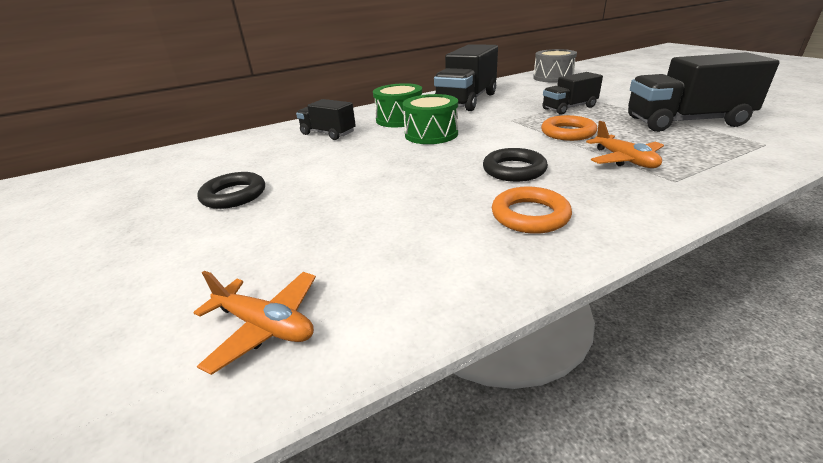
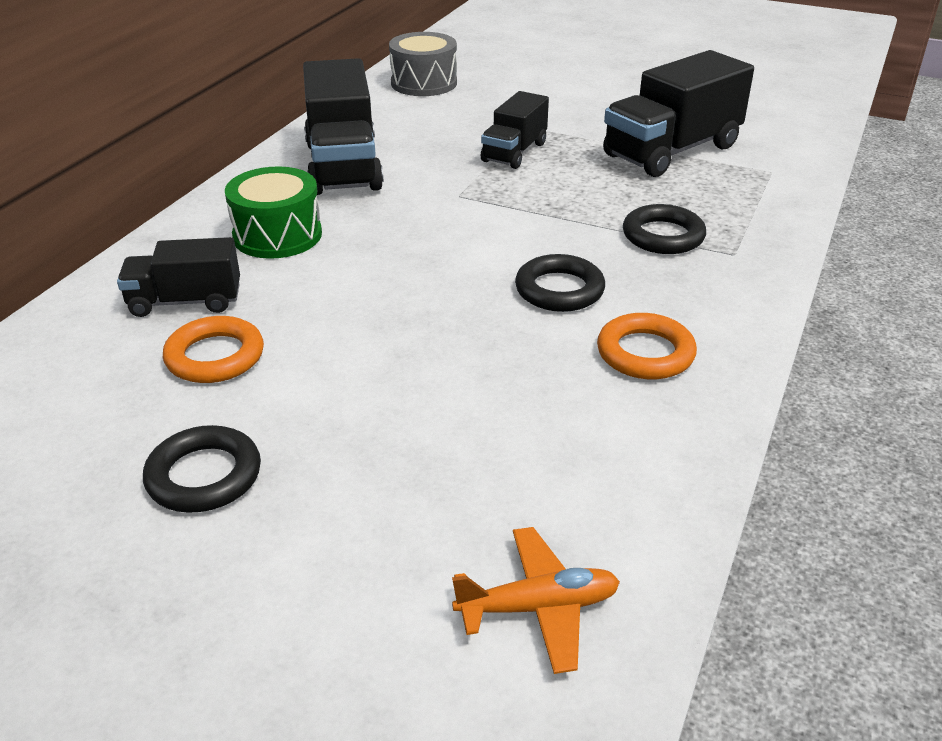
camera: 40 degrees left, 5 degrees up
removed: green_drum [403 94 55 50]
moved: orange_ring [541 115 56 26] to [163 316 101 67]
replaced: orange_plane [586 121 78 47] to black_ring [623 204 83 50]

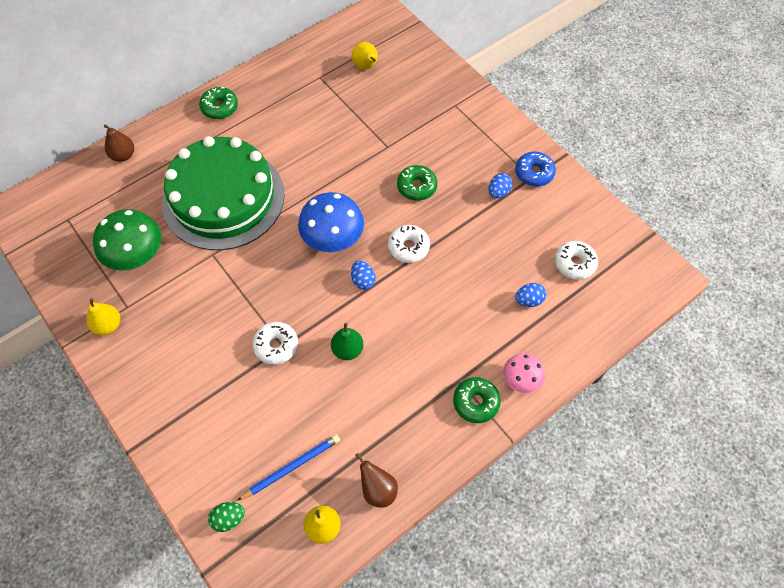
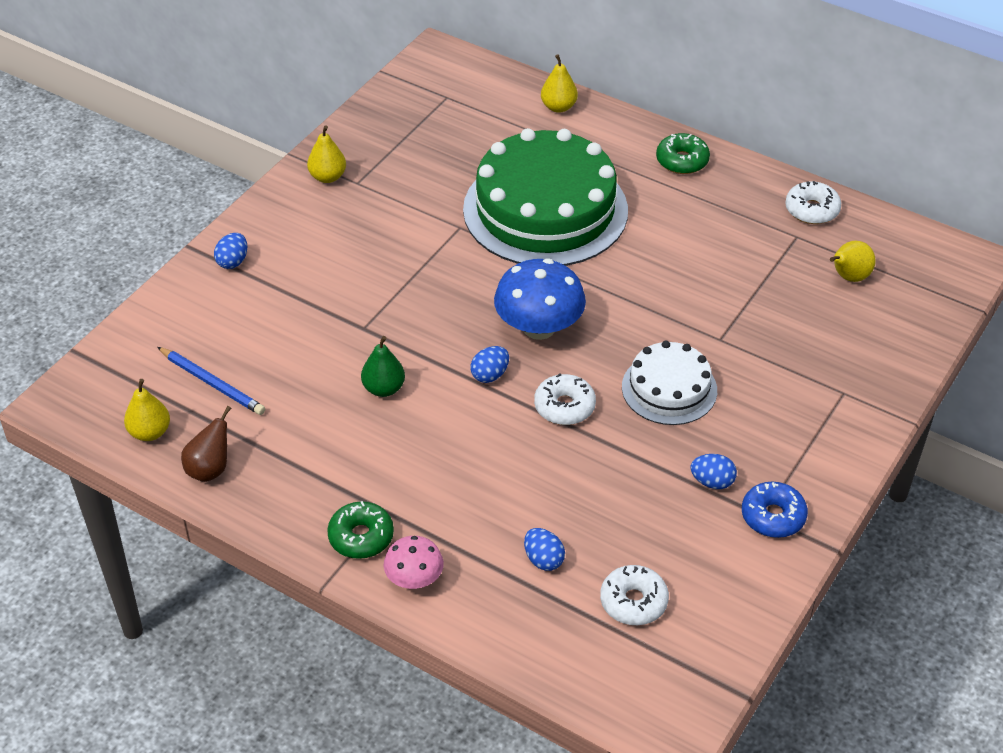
camera: 70 degrees right, 15 degrees down
removed: green_mushroom [93 209 68 62]; green_egg [208 502 37 30]
added: blue_egg [214 233 33 36]
moved: white_donut [252 322 46 43] to [785 181 56 43]
replaced: green_donut [397 165 40 36] to white_cake [622 341 95 84]
recoloured: brown_pear [104 124 30 38] to yellow_pear [541 54 37 59]

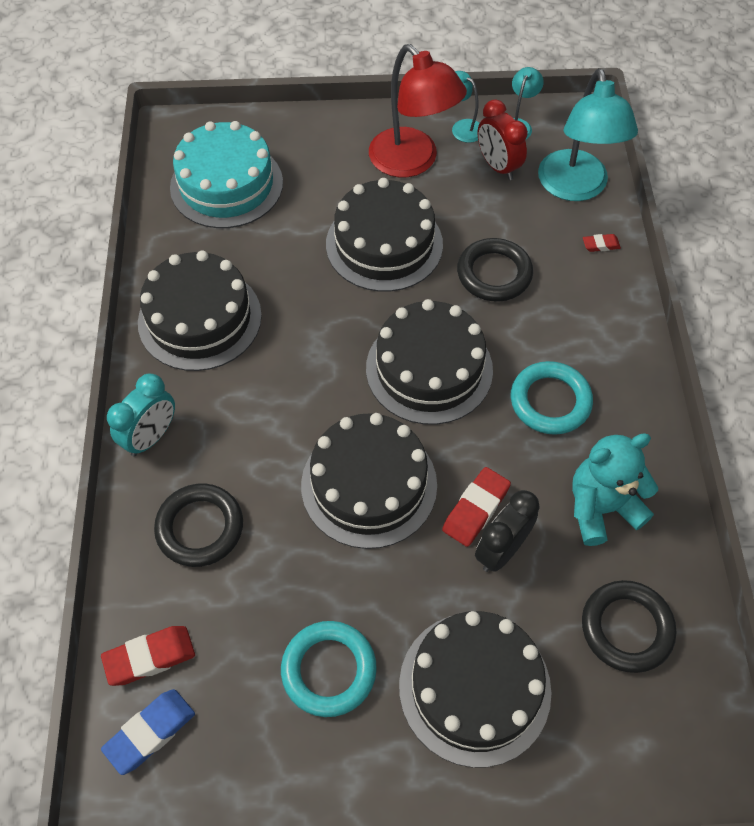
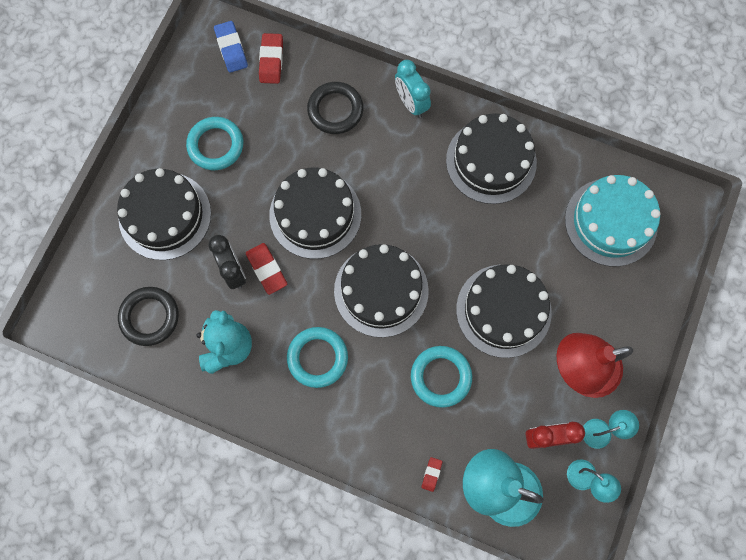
camera: 115 degrees right, 15 degrees up
recoloured: black_ring [457 238 76 64] to turquoise_ring [411 346 61 62]

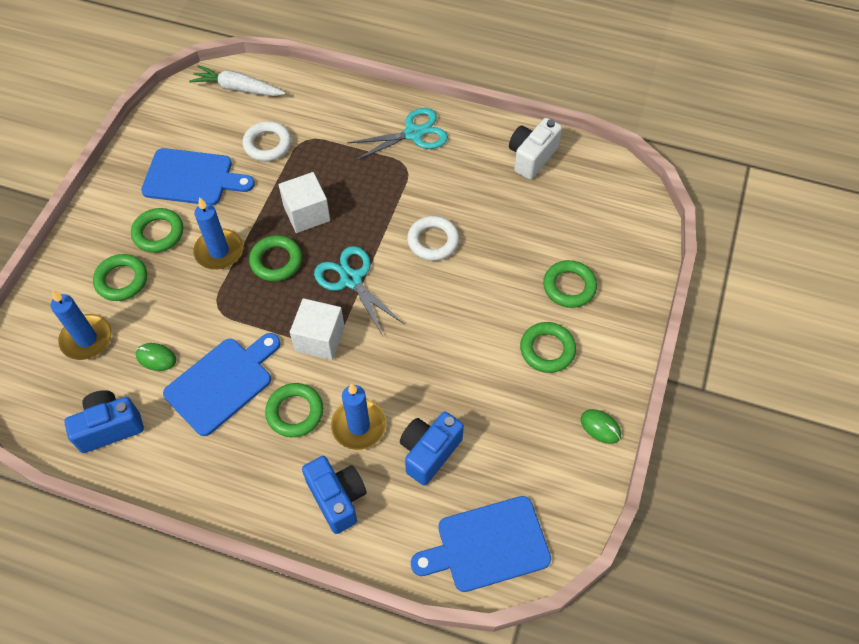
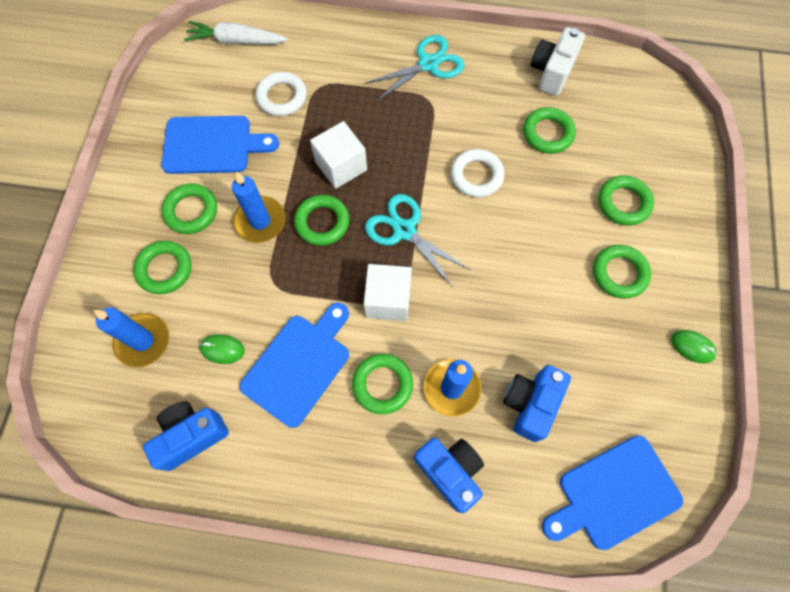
camera: 10 degrees left, 10 degrees up
added: green_ring [523 107 53 47]

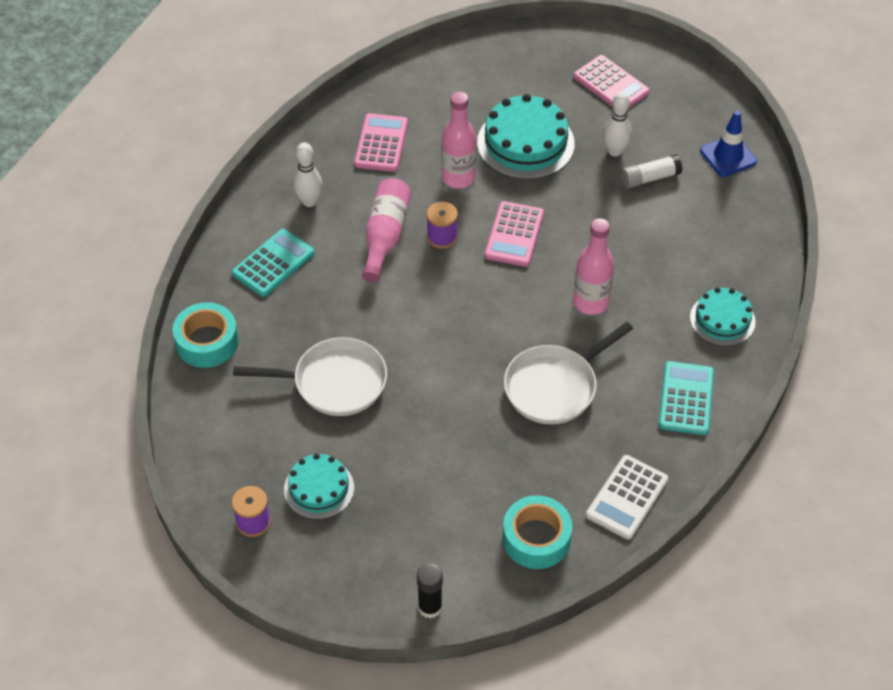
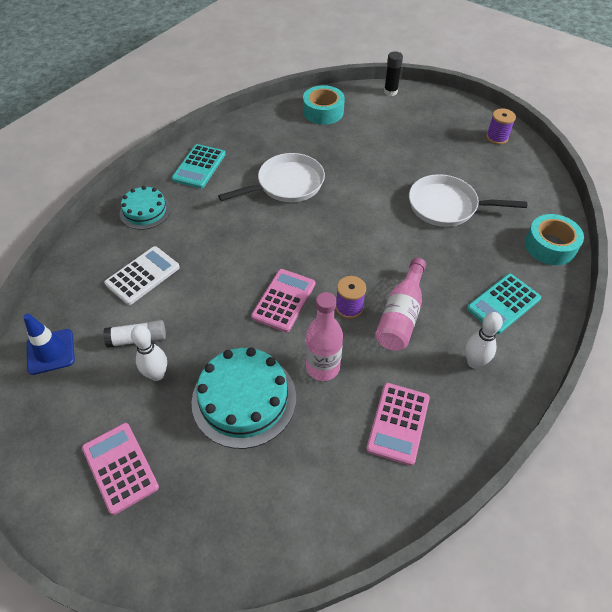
camera: 170 degrees left, 0 degrees up
removed: turquoise_cake [284 454 70 65]; pink_bottle [573 218 41 97]
moved: white_calculator [586 455 82 85] to [104 246 76 59]

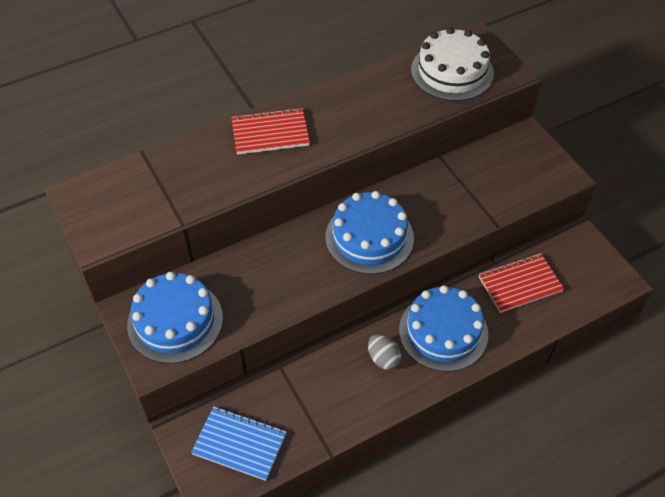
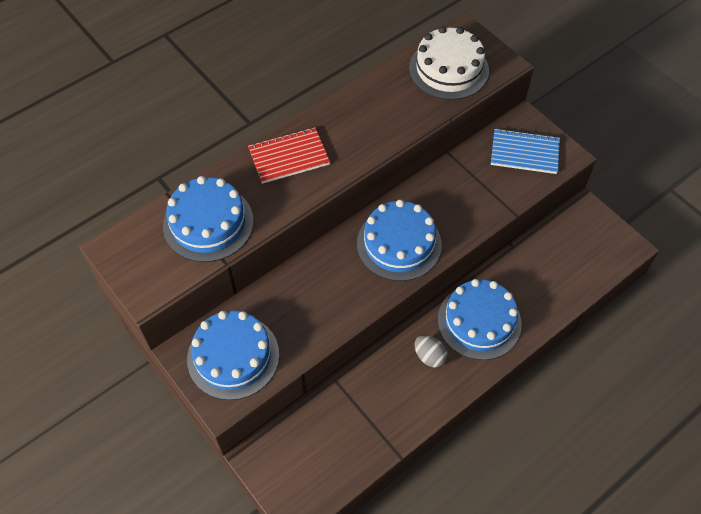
camera: 10 degrees left, 5 degrees up
removed: red_notebook [479 253 85 60]
added: blue_cake [163 176 90 86]
moved: blue_notebook [191 406 95 75] to [491 129 69 45]

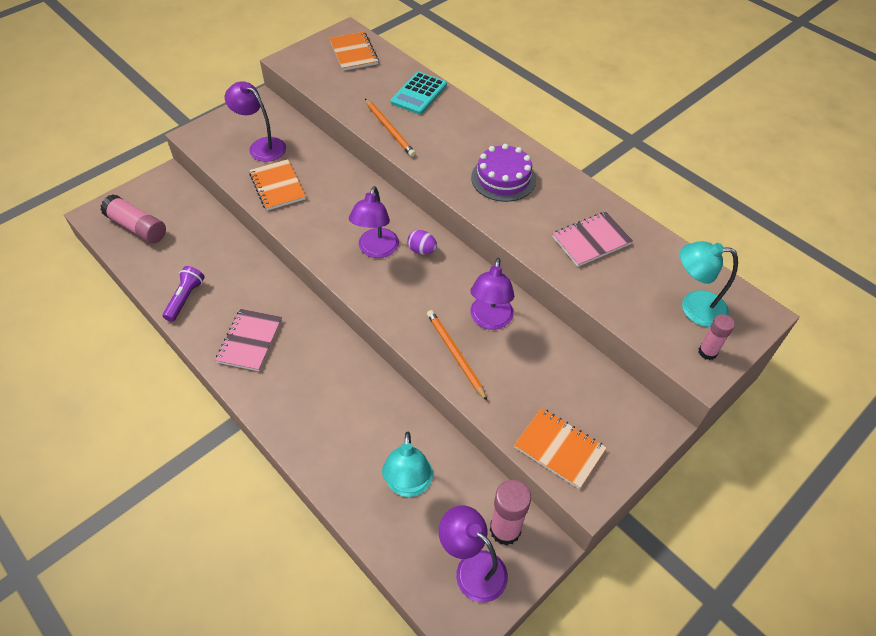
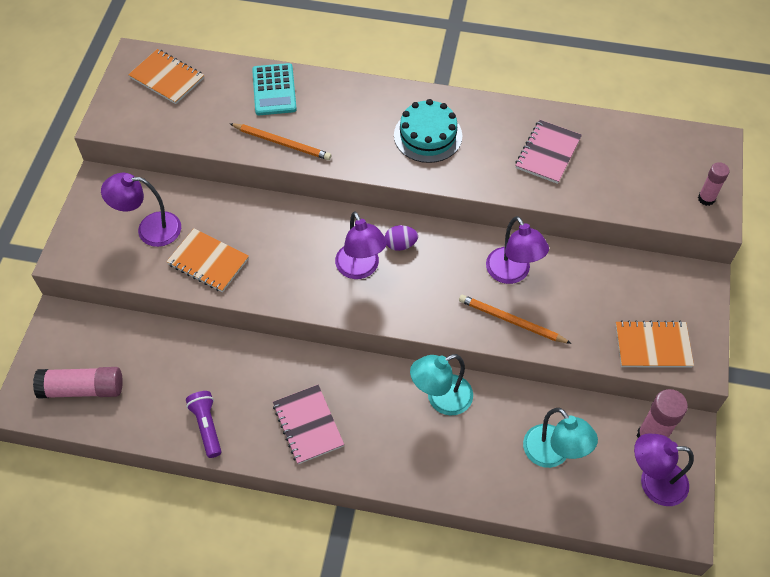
camera: 35 degrees left, 5 degrees up
moved: turquoise_lamp [680 241 58 86] to [410 354 63 61]
recoloured: purple_cake [471 144 65 58] to turquoise_cake [394 99 68 64]

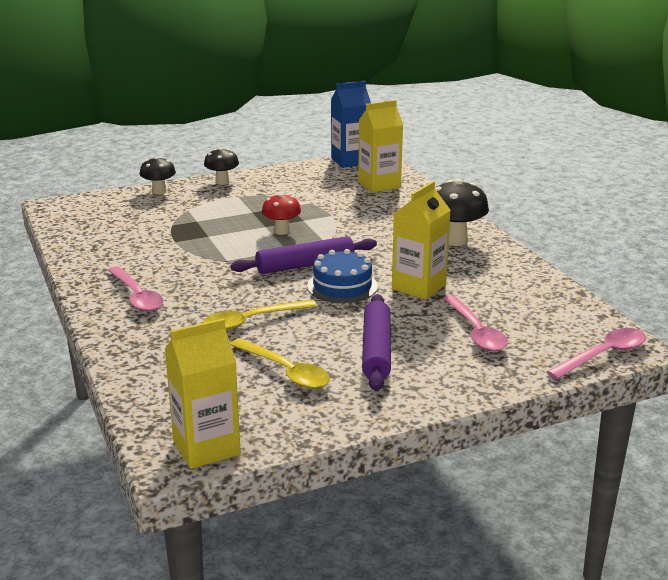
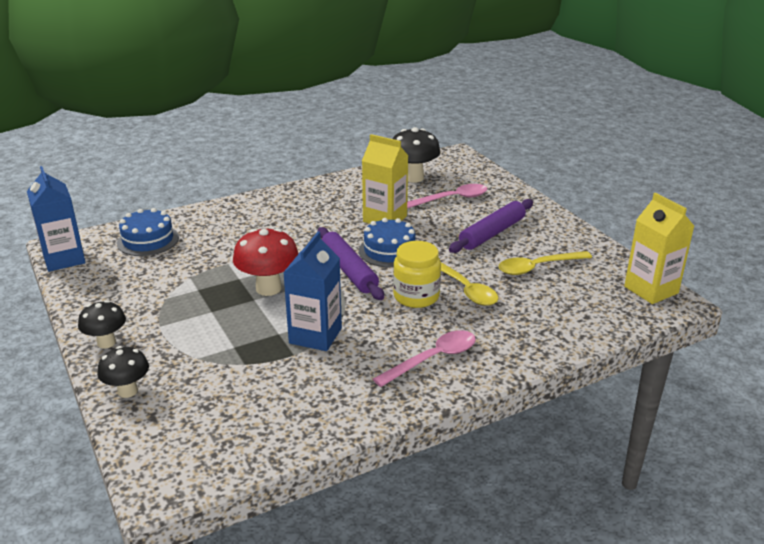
camera: 95 degrees left, 5 degrees up
removed: pink_spoon [546 328 100 51]
added: blue_carton [283 231 59 120]; yellow_jar [393 241 48 67]
moved: black_mushroom [435 179 54 67] to [392 127 49 56]
replaced: yellow_carton [358 100 45 93] to blue_cake [117 208 62 48]
turned: yellow_spoon [230 338 100 51] = [499 251 93 24] 150 degrees counterclockwise; purple_rolling_pin [362 294 29 97] = [449 199 84 54] 45 degrees counterclockwise
resized: red_mushroom [262 193 39 42] = [233 228 66 68] x1.56

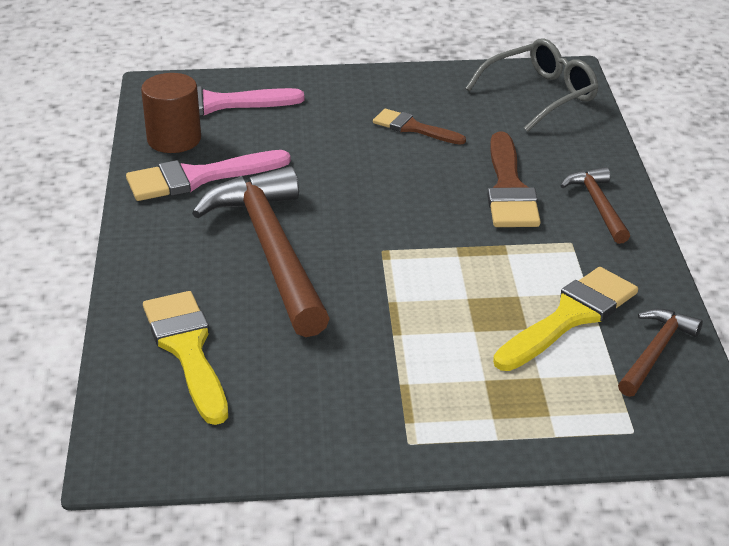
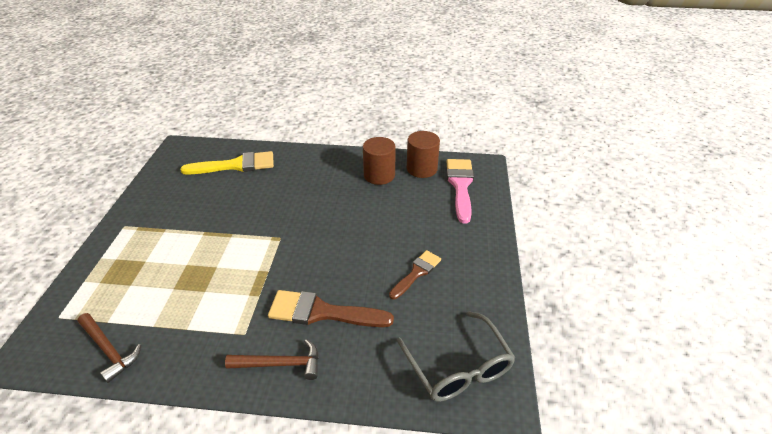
camera: 100 degrees right, 5 degrees up
removed: brown_hammer [192 166 138 171]; yellow_brush [493 267 145 104]
replaced: pink_brush [126 150 165 51] to brown_cylinder [363 137 33 48]

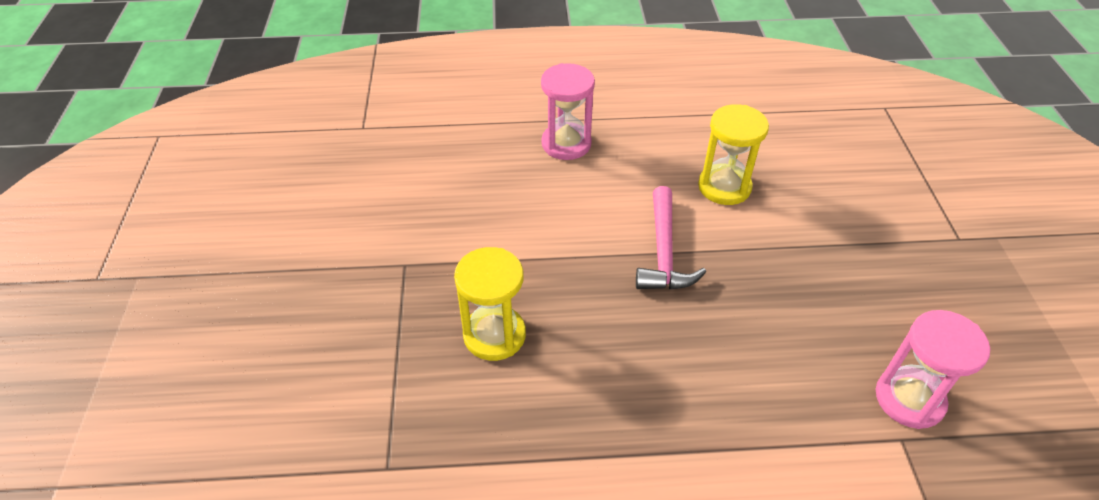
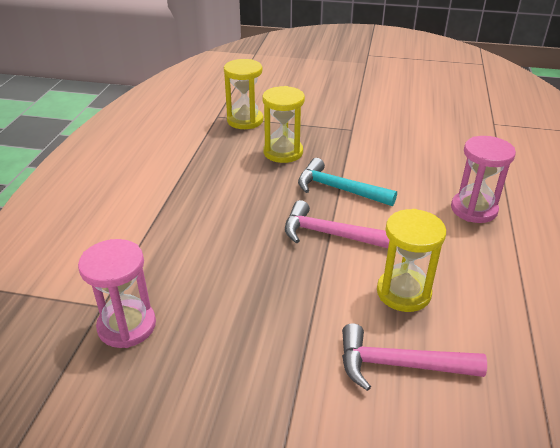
camera: 105 degrees right, 10 degrees down
added: yellow_hourglass [224 59 39 70]; turquoise_hammer [298 158 99 48]; pink_hammer [342 324 145 67]

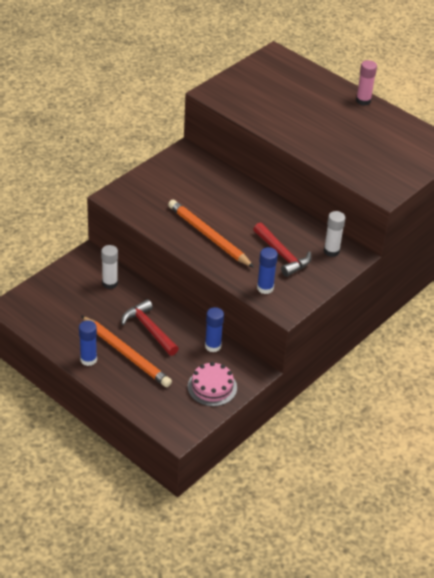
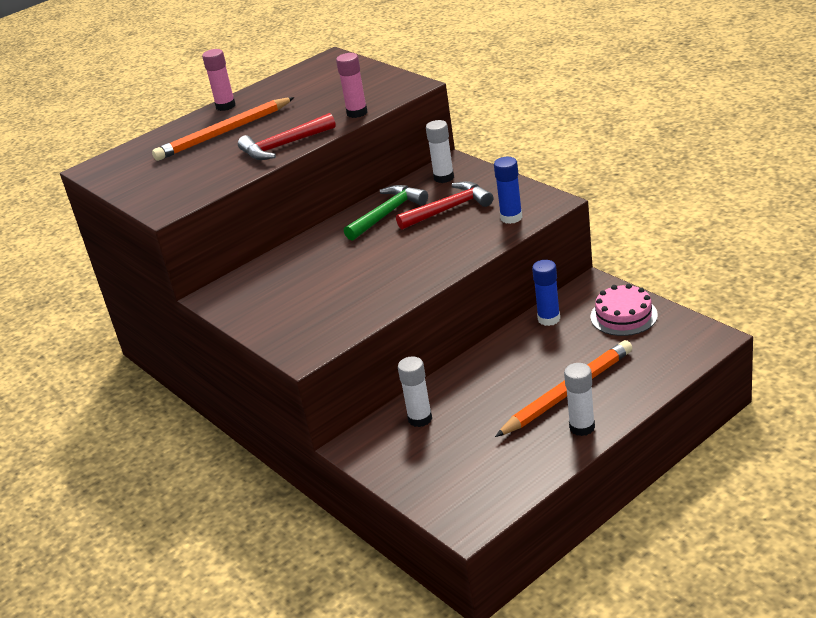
camera: 75 degrees left, 10 degrees down
added: pink_glue_stick [336 53 31 65]; green_hammer [344 185 84 56]
moved: red_hammer [121 299 58 57] to [238 113 98 47]; orange_pencil [168 200 86 68] to [152 97 142 64]
recoloured: blue_glue_stick [79 320 18 46] to white_glue_stick [564 363 31 73]

